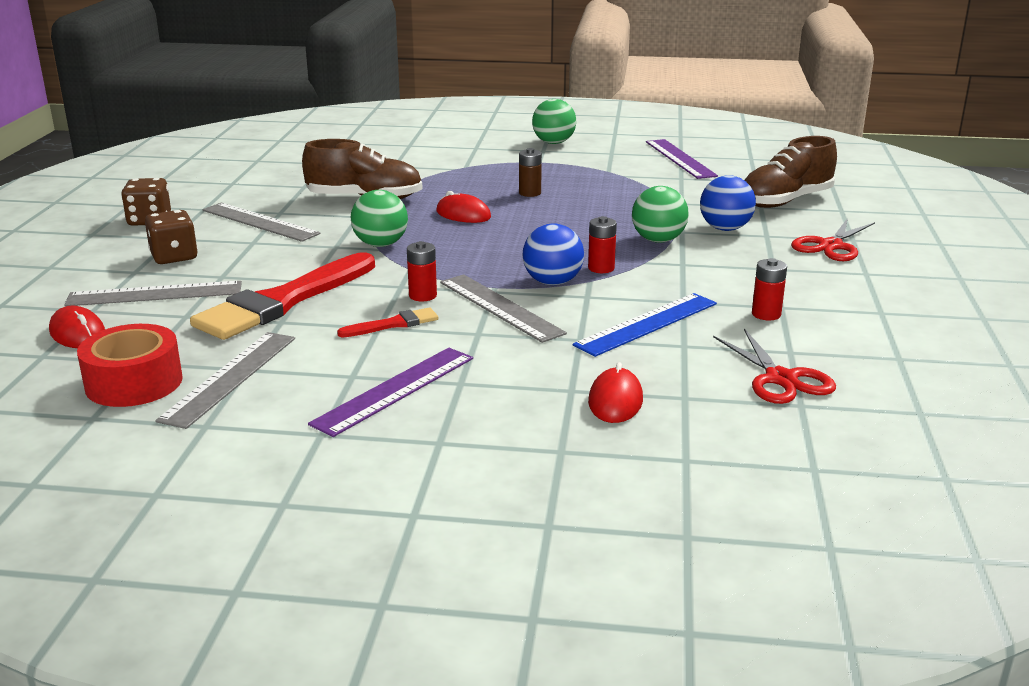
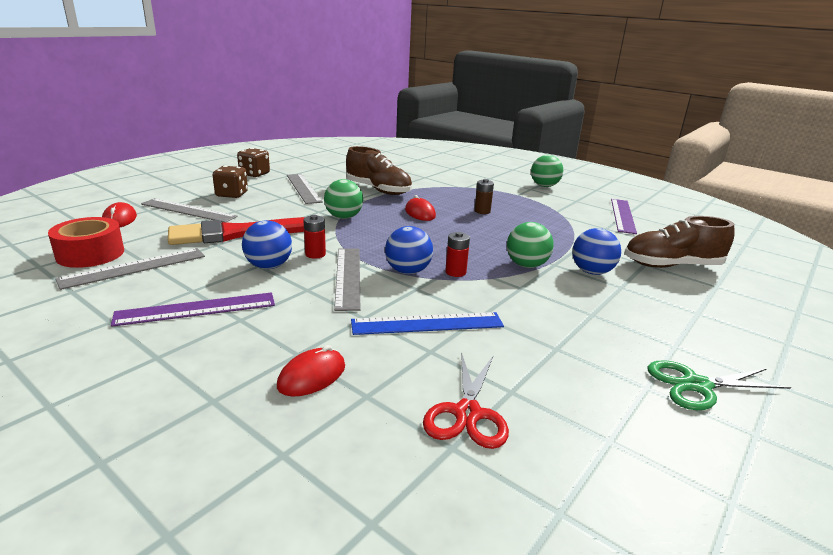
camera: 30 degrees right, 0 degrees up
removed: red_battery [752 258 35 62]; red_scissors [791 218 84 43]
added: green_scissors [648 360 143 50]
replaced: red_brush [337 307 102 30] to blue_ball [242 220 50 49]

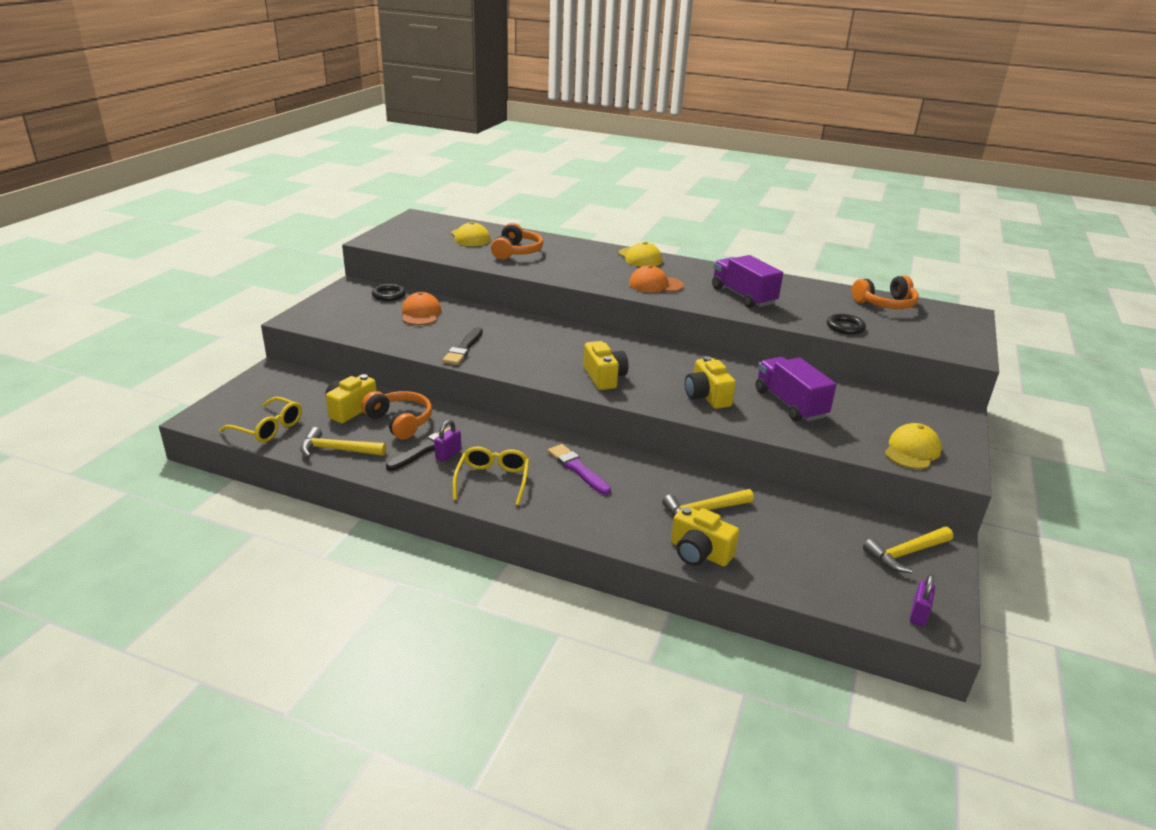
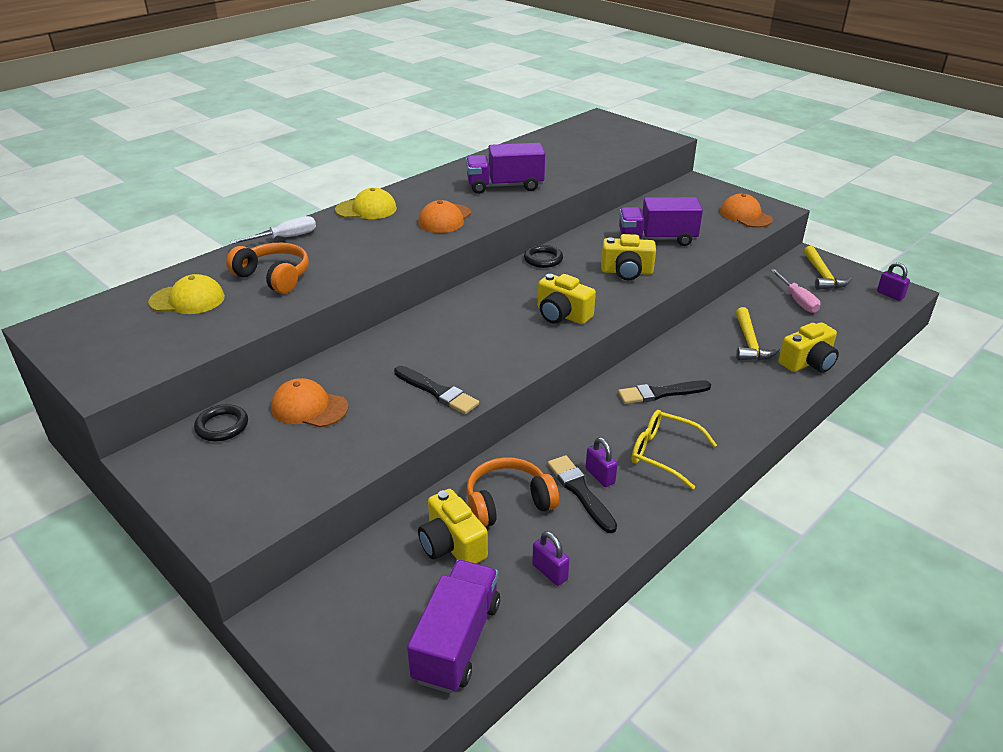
camera: 65 degrees left, 5 degrees up
removed: orange_headphones [852 276 67 33]
added: white_screwdriver [230 216 86 28]; pink_screwdriver [771 269 50 44]
moved: black_ring [827 314 39 21] to [524 245 39 23]
replaced: yellow_glasses [219 397 83 46] to purple_truck [407 560 93 133]; yellow_hammer [300 427 86 31] to purple_padlock [532 531 38 55]
recoloured: purple_brush [548 444 63 51] to black_brush [618 380 93 24]; yellow_cap [885 423 57 46] to orange_cap [720 194 53 34]
turned: yellow_camera [584 341 44 49] = [538 274 58 50] 150 degrees counterclockwise

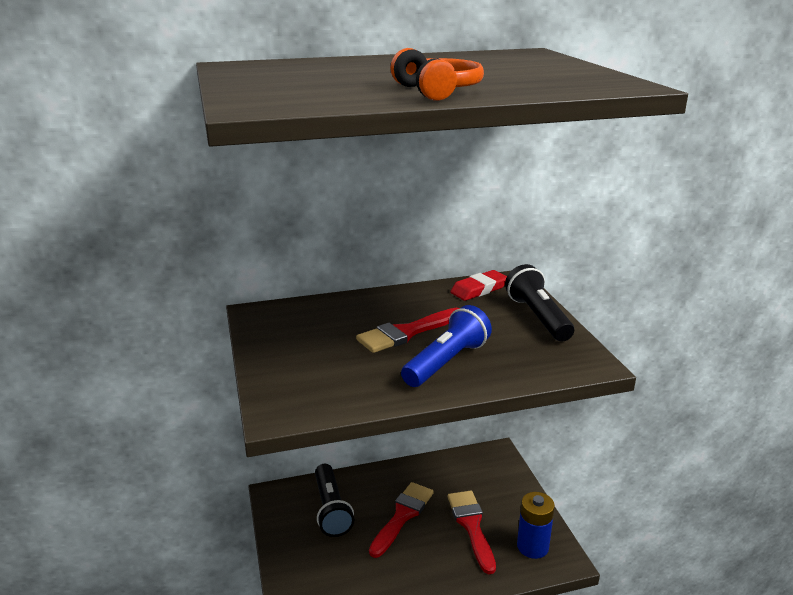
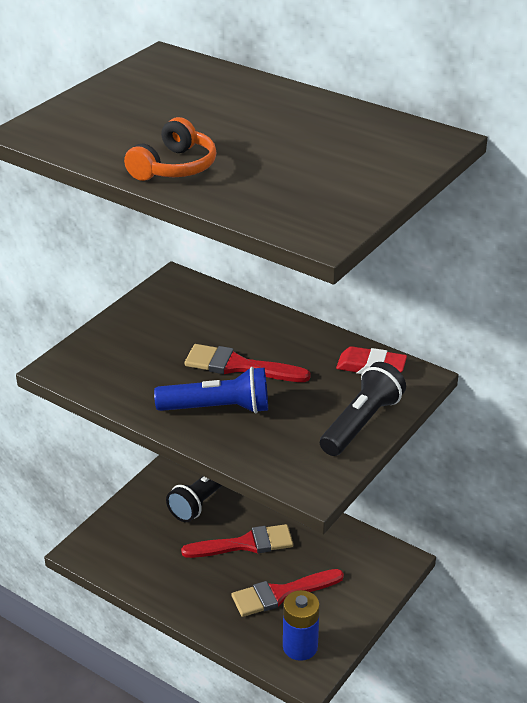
camera: 50 degrees right, 10 degrees up
turned: red_brush [448 491 48 83] = [231 569 113 48] 150 degrees counterclockwise

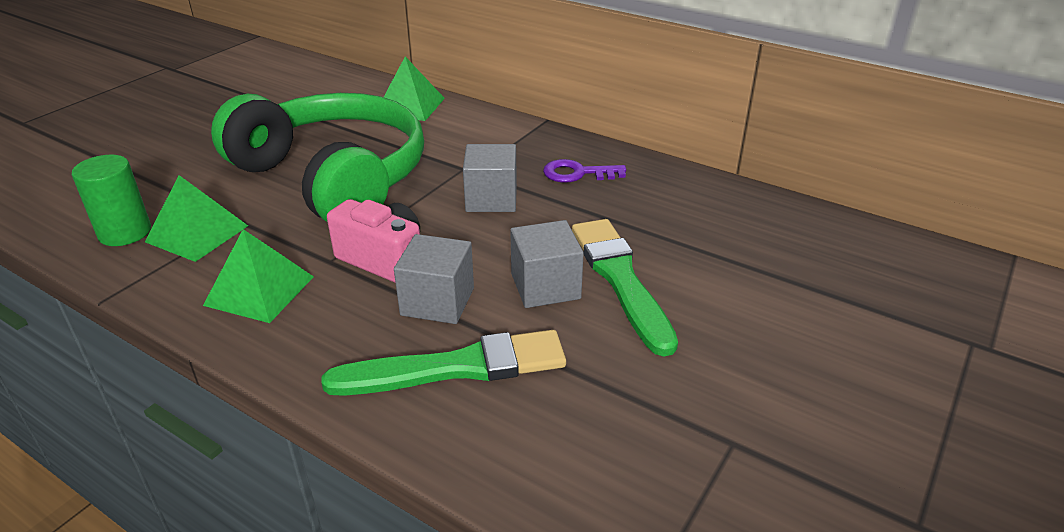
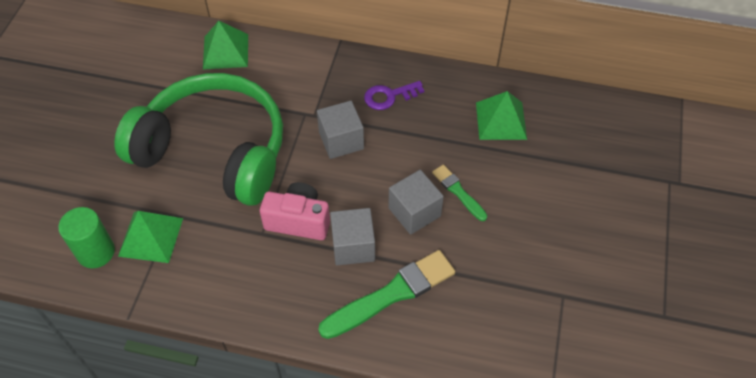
camera: 20 degrees left, 20 degrees up
moved: green_pyramid [203 229 111 94] to [476 91 51 49]
resized: green_brush [572 219 106 138] = [432 165 55 56] x0.54

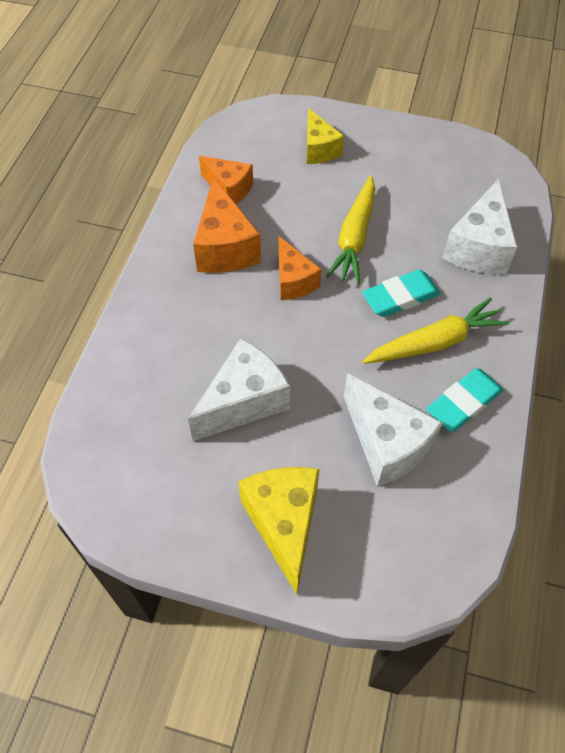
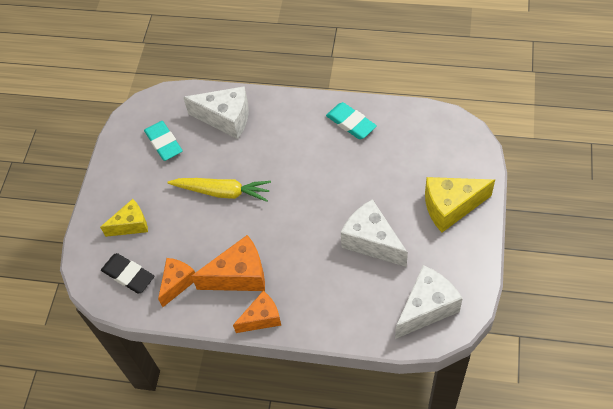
camera: 90 degrees left, 0 degrees up
removed: yellow_carrot [363 297 146 67]
added: black_eraser [101 253 54 40]
moved: orange_cheese [279 236 42 64] to [233 291 48 42]; white_cheese [344 373 99 114] to [395 265 68 74]; turquoise_eraser [362 269 79 48] to [144 121 39 40]

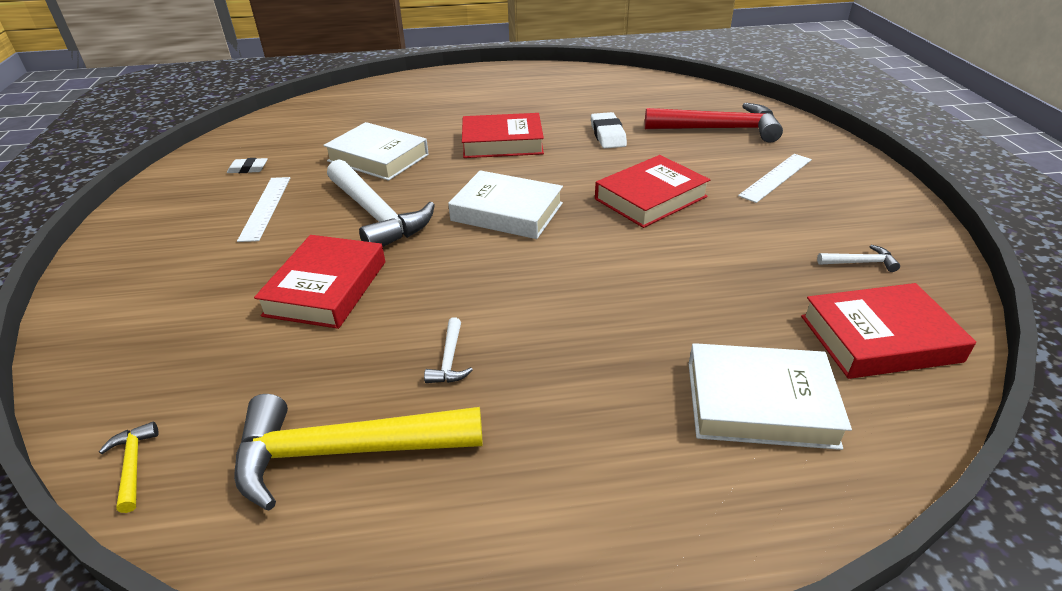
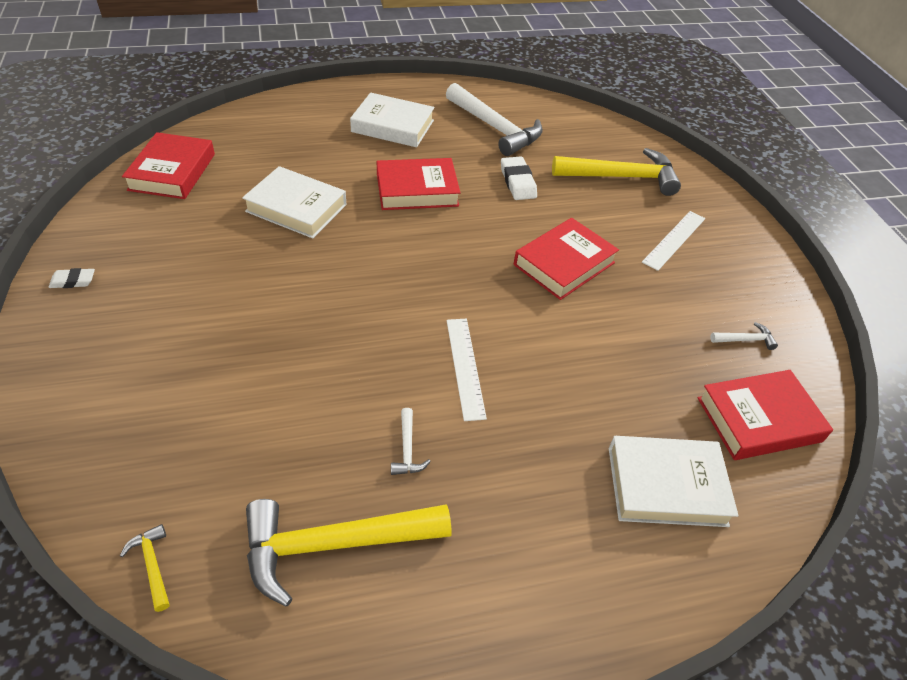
camera: 10 degrees left, 10 degrees up
moved: white_eraser [227 158 41 15] to [49 268 46 20]; white_ruler [237 177 53 65] to [447 319 40 102]; red_book [254 235 131 94] to [122 132 93 67]; white_hammer [327 159 108 88] to [446 83 97 73]; white_book [448 170 115 69] to [350 92 84 55]
recoloured: red_hammer [645 103 138 40] to yellow_hammer [552 148 129 48]

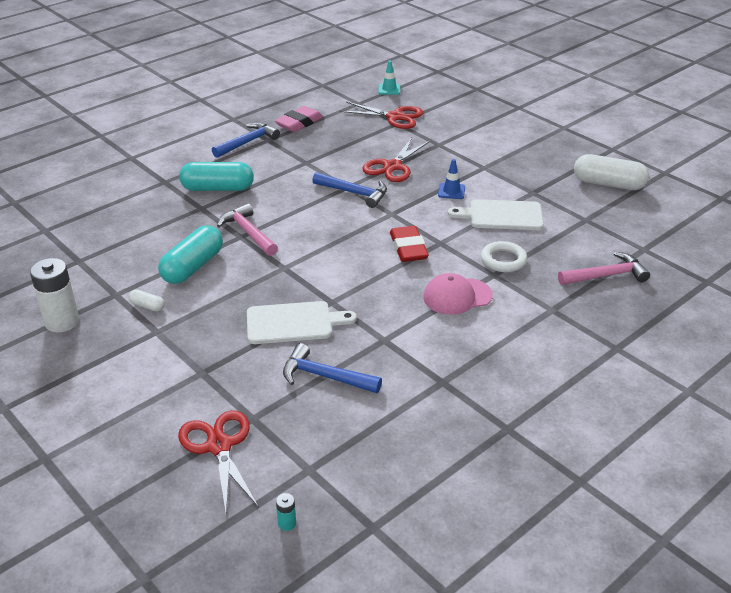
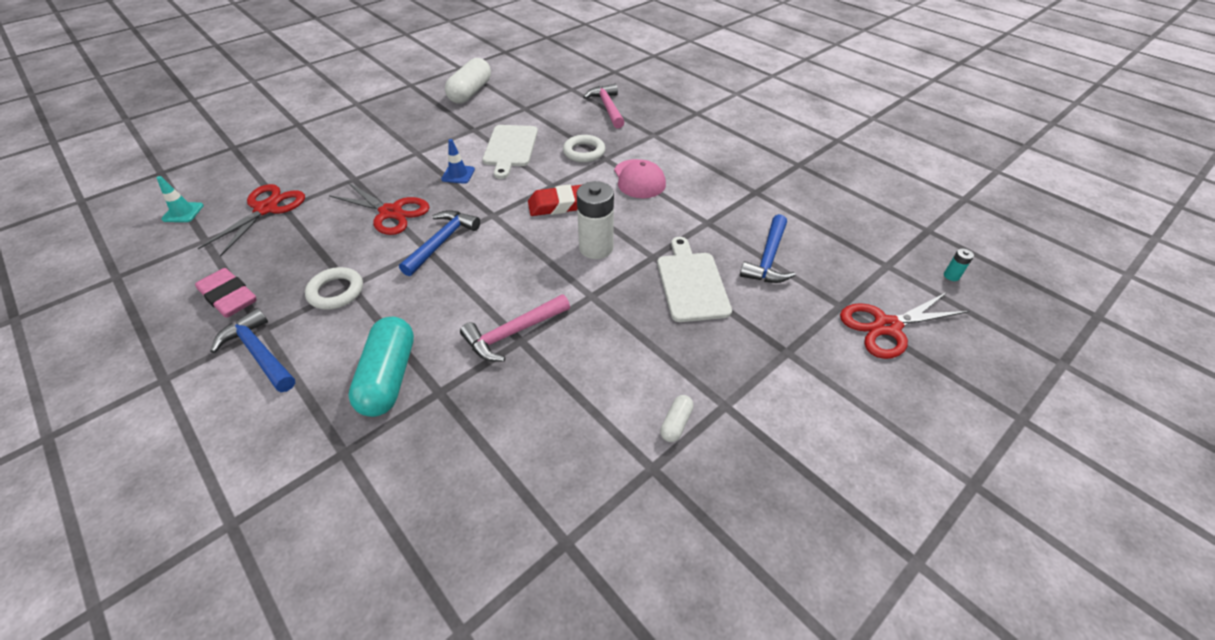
camera: 90 degrees left, 10 degrees up
removed: turquoise_capsule [158 225 65 59]
added: white_ring [305 267 58 43]
moved: white_battery [30 258 49 75] to [577 181 37 78]

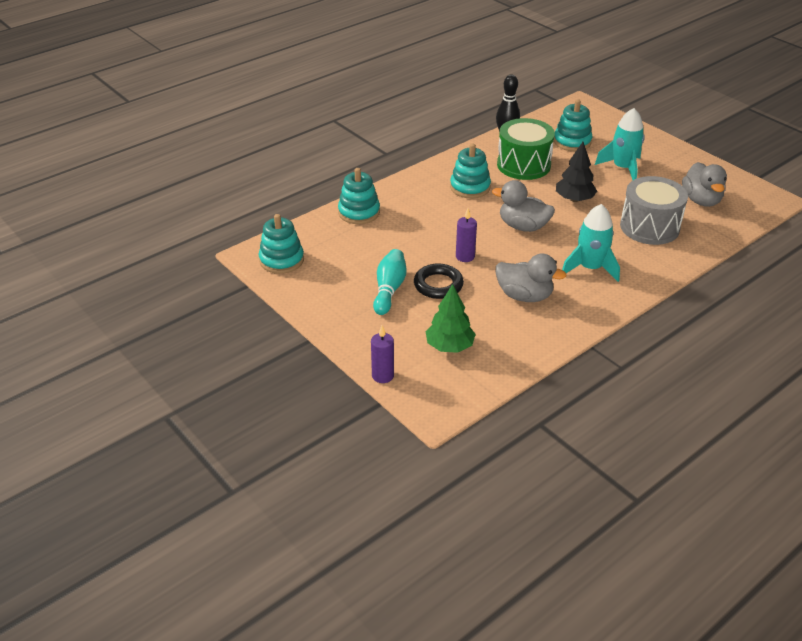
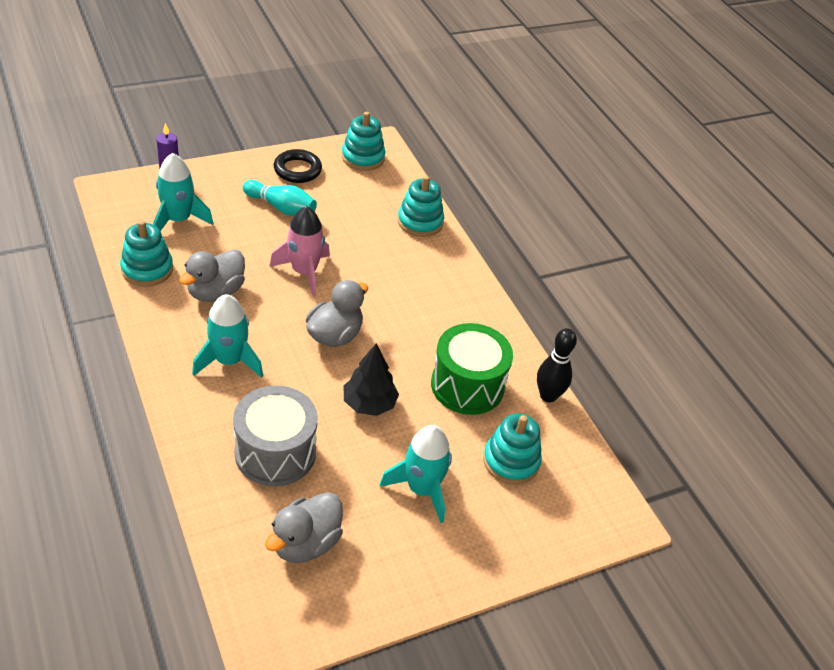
camera: 100 degrees right, 5 degrees up
moved: black_ring [414 264 50 35] to [274 149 48 34]; turquoise_stacking_toy [450 143 41 55] to [120 220 53 67]
replaced: green_tree [425 284 51 69] to turquoise_rocket [153 153 60 78]; purple_candle [456 209 21 53] to pink_rocket [269 206 61 91]
turned: grey_duck [682 162 45 45] = [265 492 78 71] 60 degrees counterclockwise

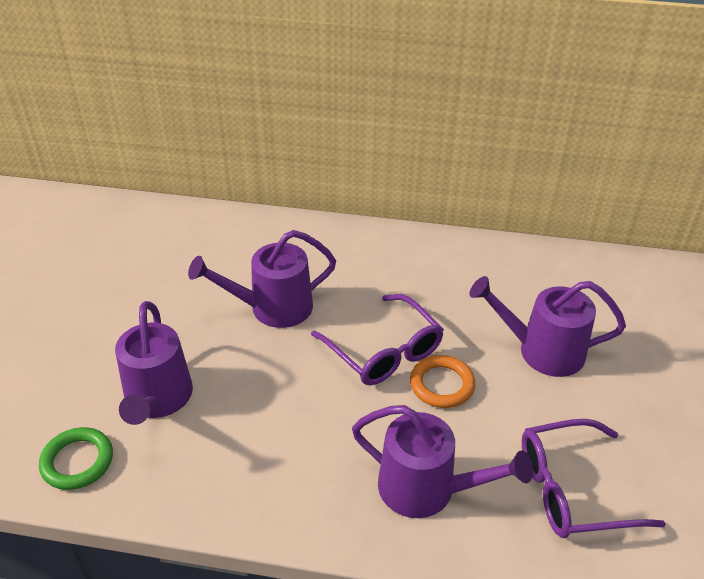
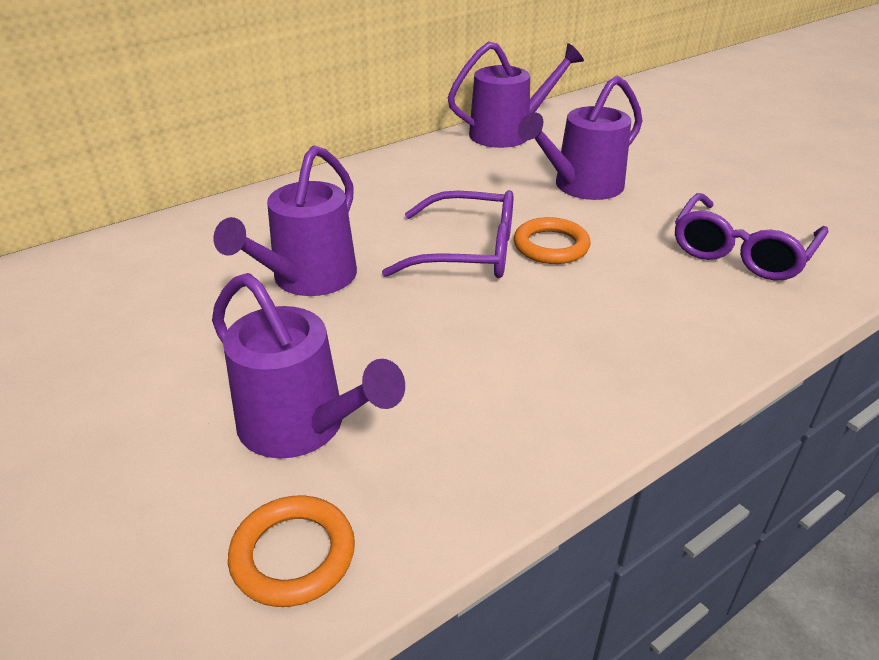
camera: 45 degrees left, 5 degrees down
moved: purple_watering_can [352 405 181 113] to [448 42 136 106]
recoloured: green_ring [39 427 74 63] to orange_ring [228 496 127 111]

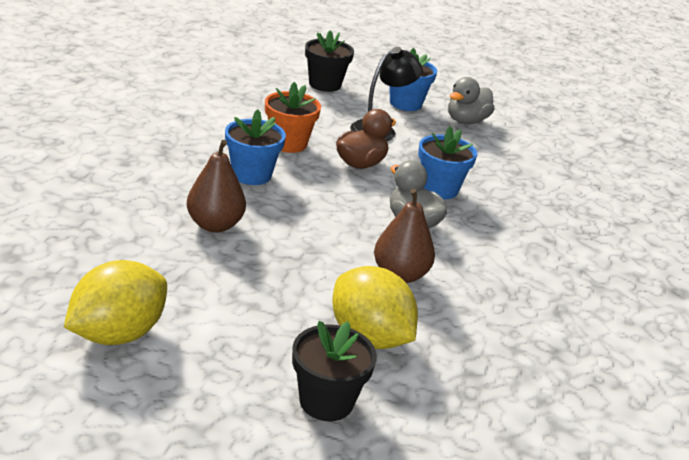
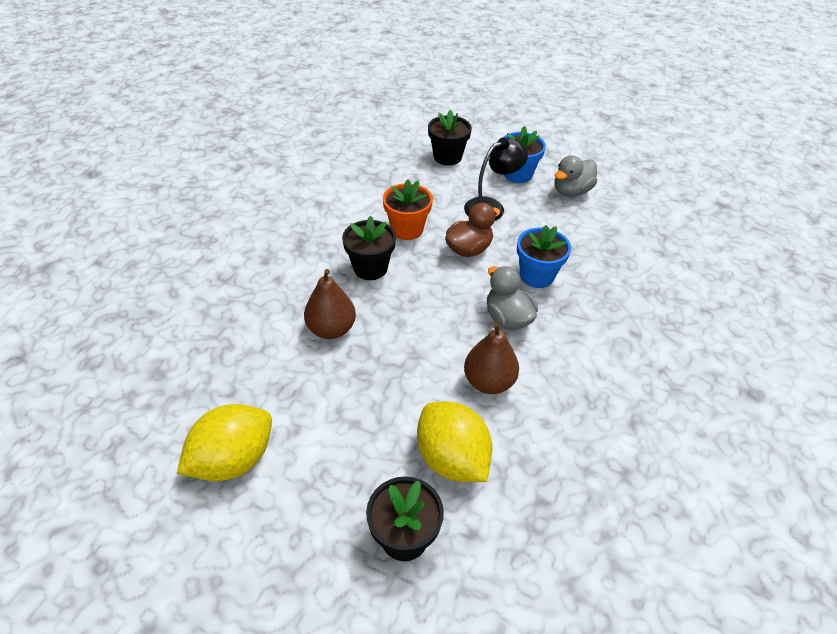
camera: 10 degrees right, 15 degrees up
recoloured: blue_flower_pot [225 110 61 75] to black_flower_pot [342 216 54 64]

